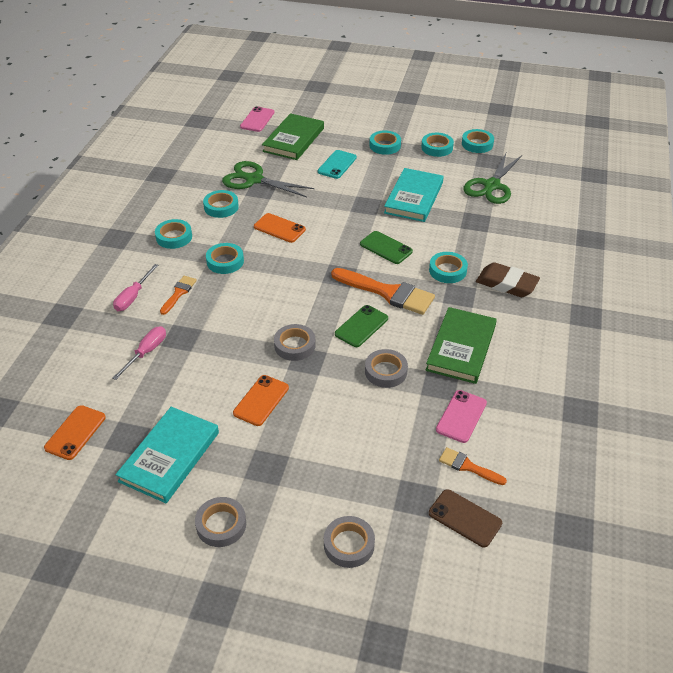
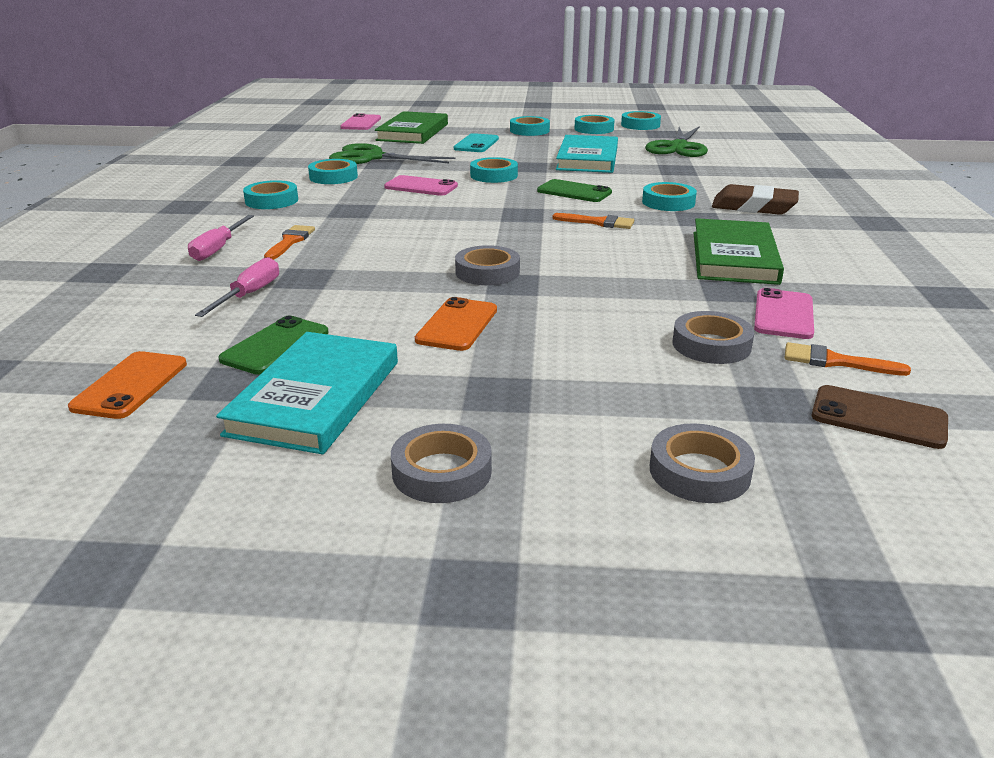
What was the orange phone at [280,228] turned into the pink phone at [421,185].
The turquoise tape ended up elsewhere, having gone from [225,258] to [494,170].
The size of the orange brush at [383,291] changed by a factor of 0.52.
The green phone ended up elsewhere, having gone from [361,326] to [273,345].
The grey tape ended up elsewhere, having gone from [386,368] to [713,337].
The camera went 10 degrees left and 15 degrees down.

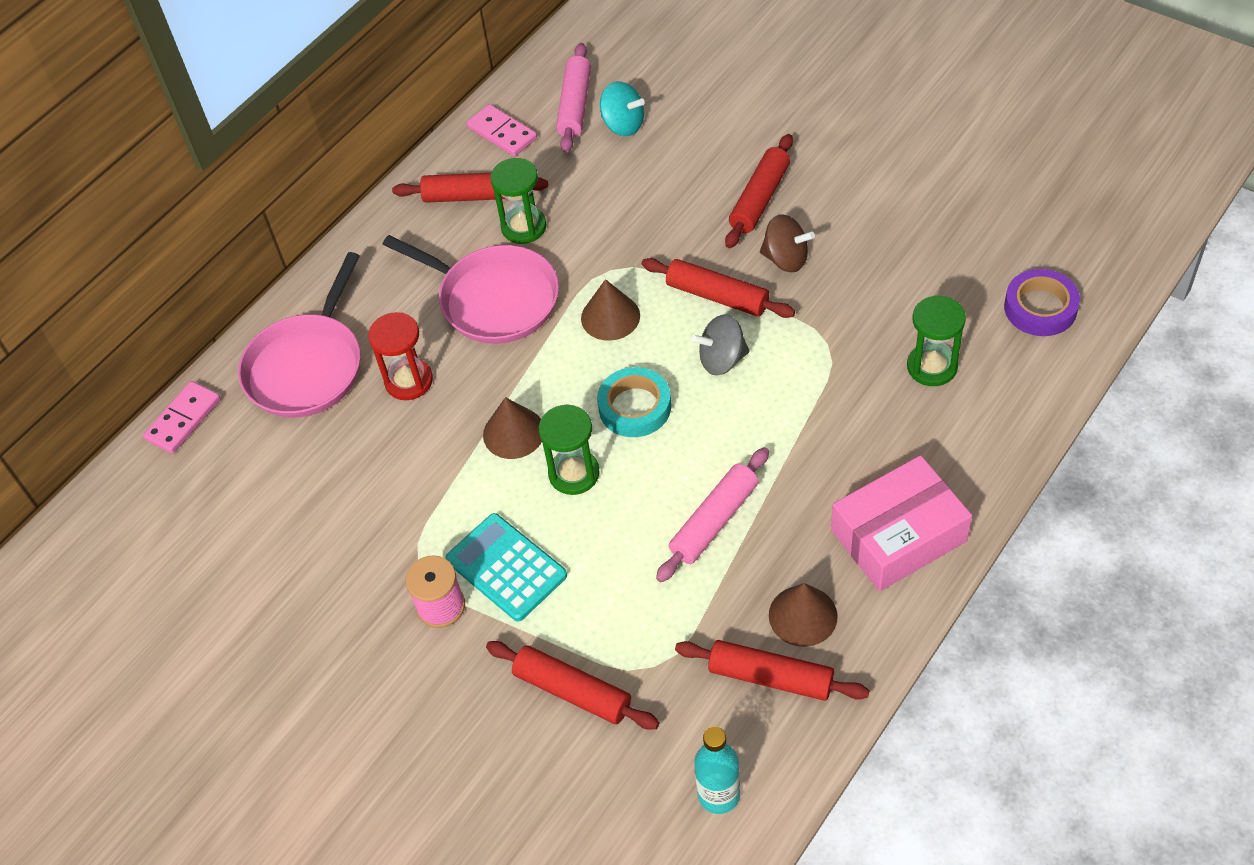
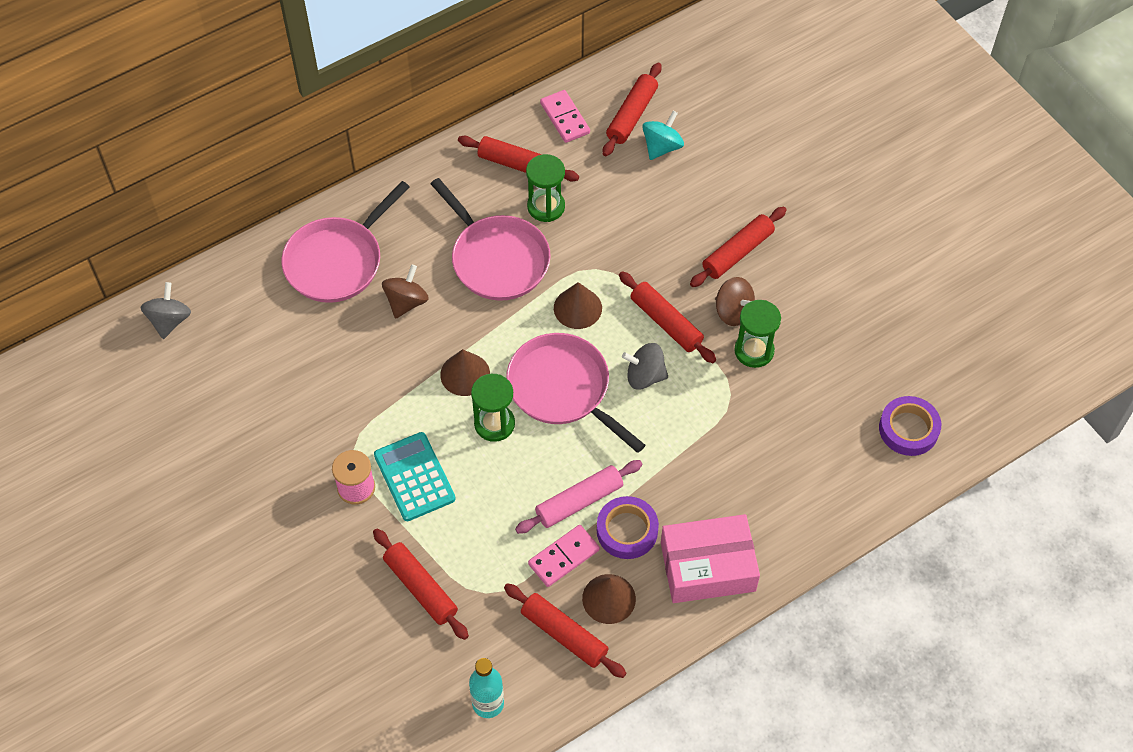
What was the pink rolling pin at [573,98] turned into the red rolling pin at [632,109].
The turquoise spinning top at [622,108] ended up facing another way, 105 degrees counterclockwise from before.
The green hourglass ended up elsewhere, having gone from [936,340] to [757,334].
Where the red hourglass stood at [400,356], the brown spinning top came to stand at [405,292].
Where the turquoise tape stood at [634,402], the pink pan came to stand at [575,393].
The pink domino ended up elsewhere, having gone from [182,417] to [564,556].
The second view gained the grey spinning top at [166,310].
The second view gained the purple tape at [628,527].
The camera went 15 degrees right and 5 degrees up.

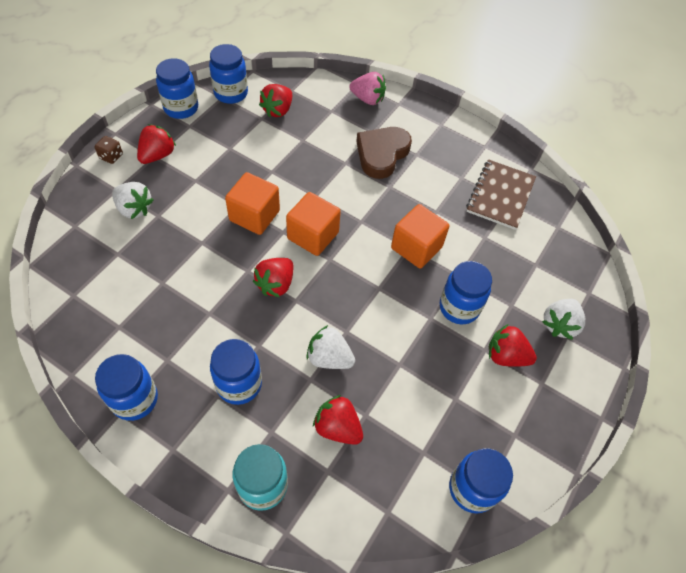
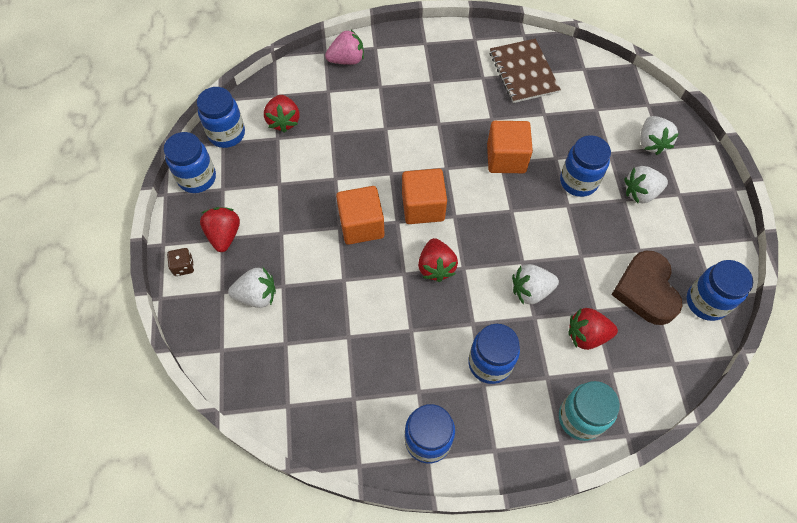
The brown heart ended up elsewhere, having gone from [384,153] to [647,288].
What was the red strawberry at [513,345] turned into the white strawberry at [646,185].
The camera went 35 degrees left and 5 degrees up.

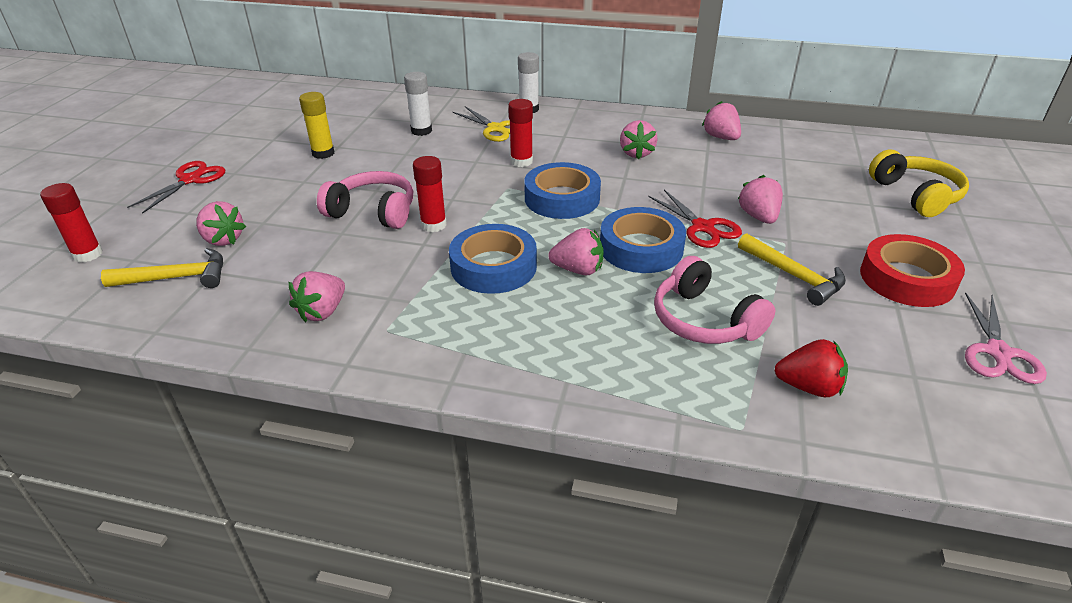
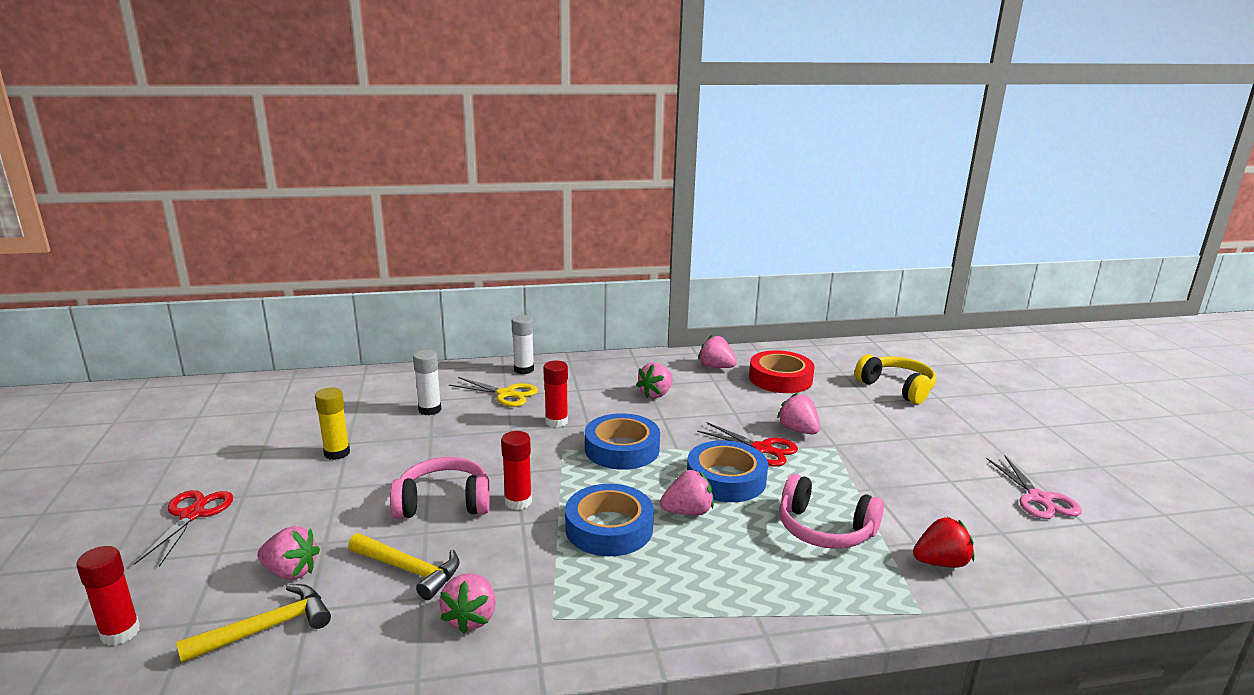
The pink strawberry at [639,140] ended up facing another way, 60 degrees clockwise from before.
The yellow hammer ended up elsewhere, having gone from [792,269] to [404,566].
The red tape ended up elsewhere, having gone from [912,270] to [782,371].
The camera went 25 degrees left and 15 degrees down.

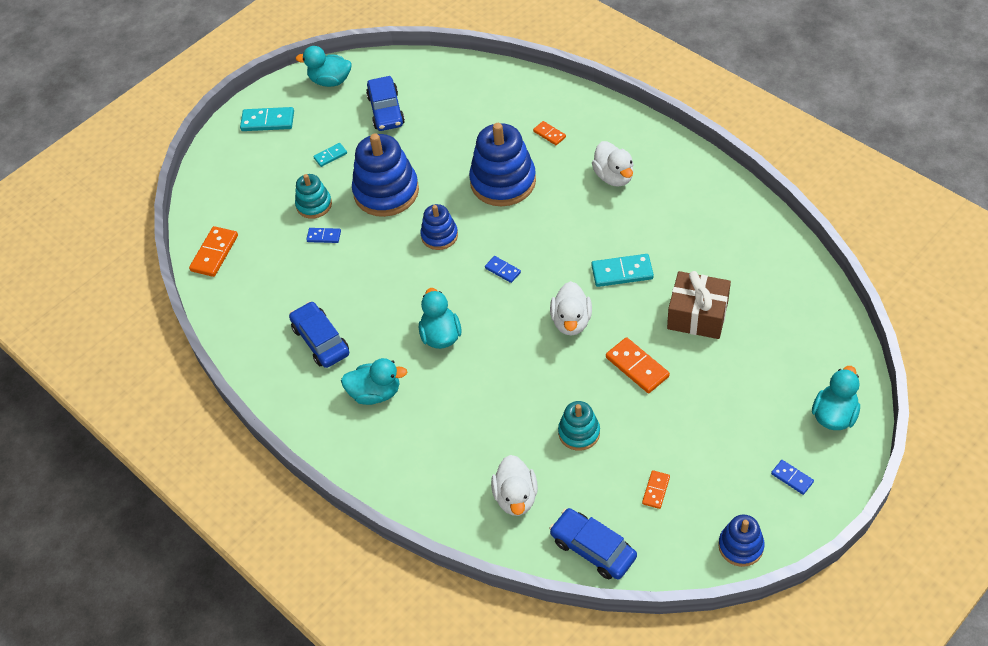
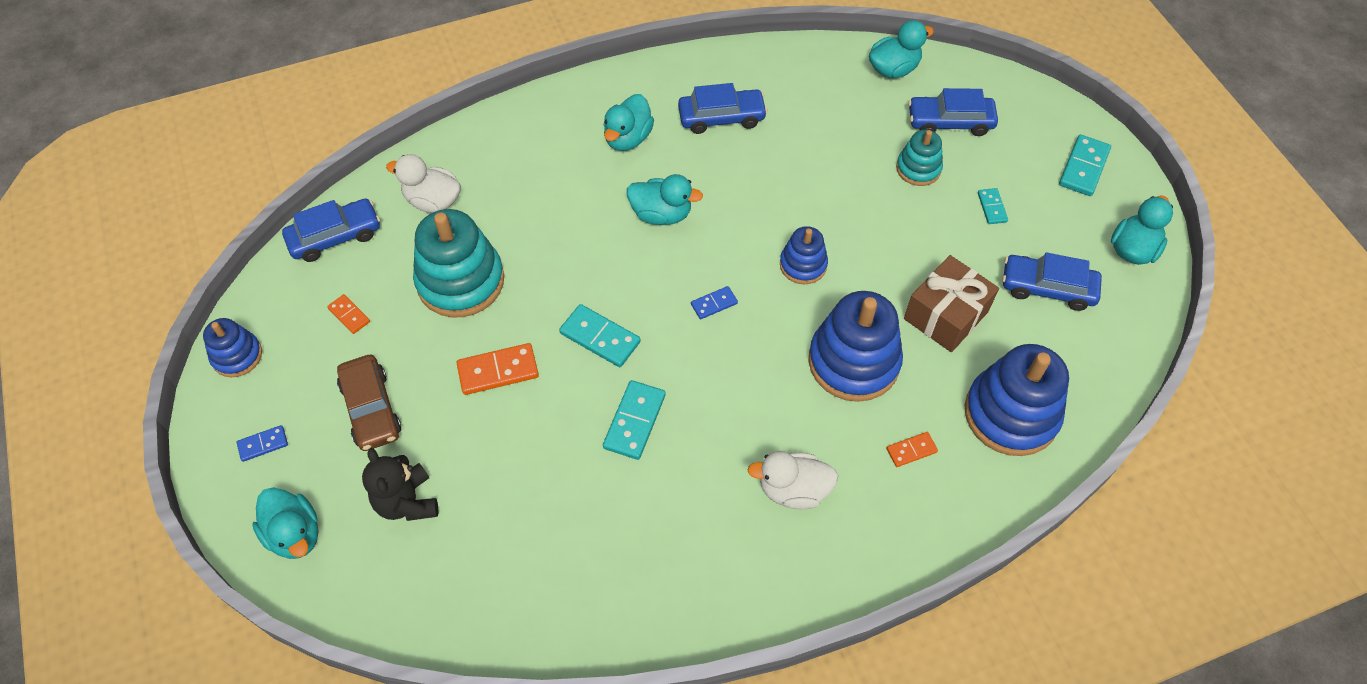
The blue stacking toy ended up elsewhere, having gone from [385,175] to [1017,400].
Where the orange domino stood at [213,251], the turquoise duck came to stand at [901,49].
The second view lost the blue domino at [323,235].
The brown gift ended up elsewhere, having gone from [699,305] to [951,303].
Where the white duck stood at [571,308], the turquoise domino came to stand at [600,335].
The size of the turquoise stacking toy at [579,426] changed by a factor of 1.83.
The second view gained the blue car at [953,112].
The second view gained the brown car at [369,403].
The second view gained the black teddy bear at [400,484].
The camera went 110 degrees right and 5 degrees up.

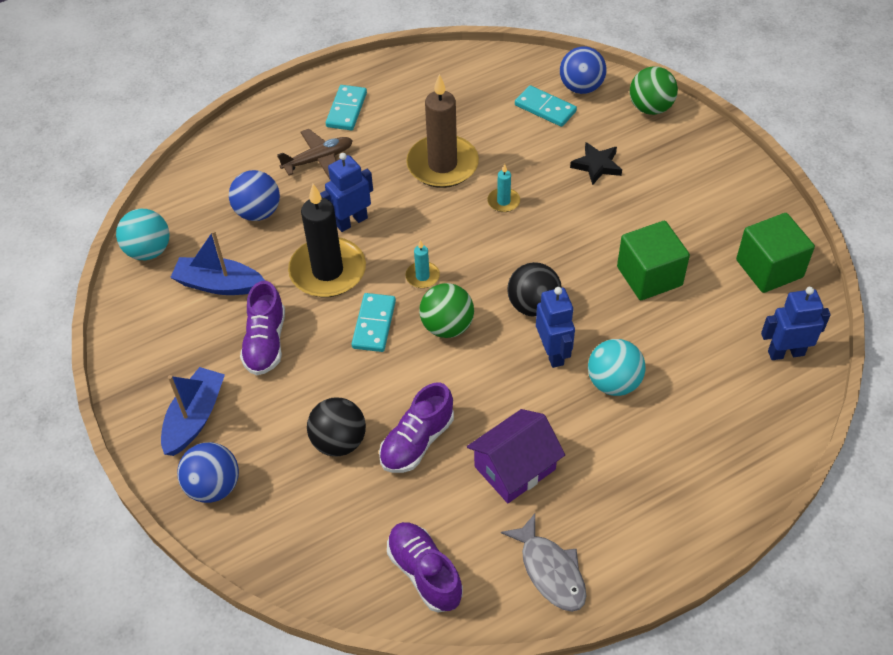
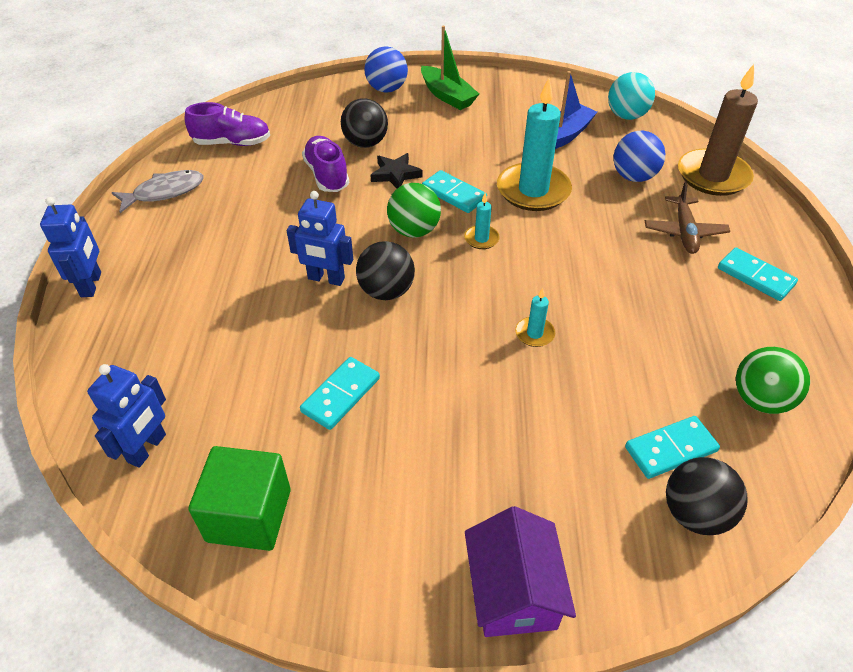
What was the blue ball at [583,70] turned into the black ball at [707,496].
The green ball ended up elsewhere, having gone from [654,90] to [773,380].
The brown candle ended up elsewhere, having gone from [442,131] to [718,130].
The black star ended up elsewhere, having gone from [596,163] to [396,170].
The blue robot ended up elsewhere, having gone from [346,192] to [70,247].
What was the black candle at [327,240] turned into the turquoise candle at [534,144].
Where the green cube stood at [653,260], the turquoise domino came to stand at [340,393].
The second view lost the purple shoe at [262,328].
The second view lost the turquoise ball at [617,367].
What was the blue boat at [193,411] turned into the green boat at [450,68].
The purple house ended up elsewhere, having gone from [516,456] to [520,571].
The grey fish at [543,562] ended up facing another way, 150 degrees clockwise from before.
The camera went 120 degrees right and 5 degrees down.

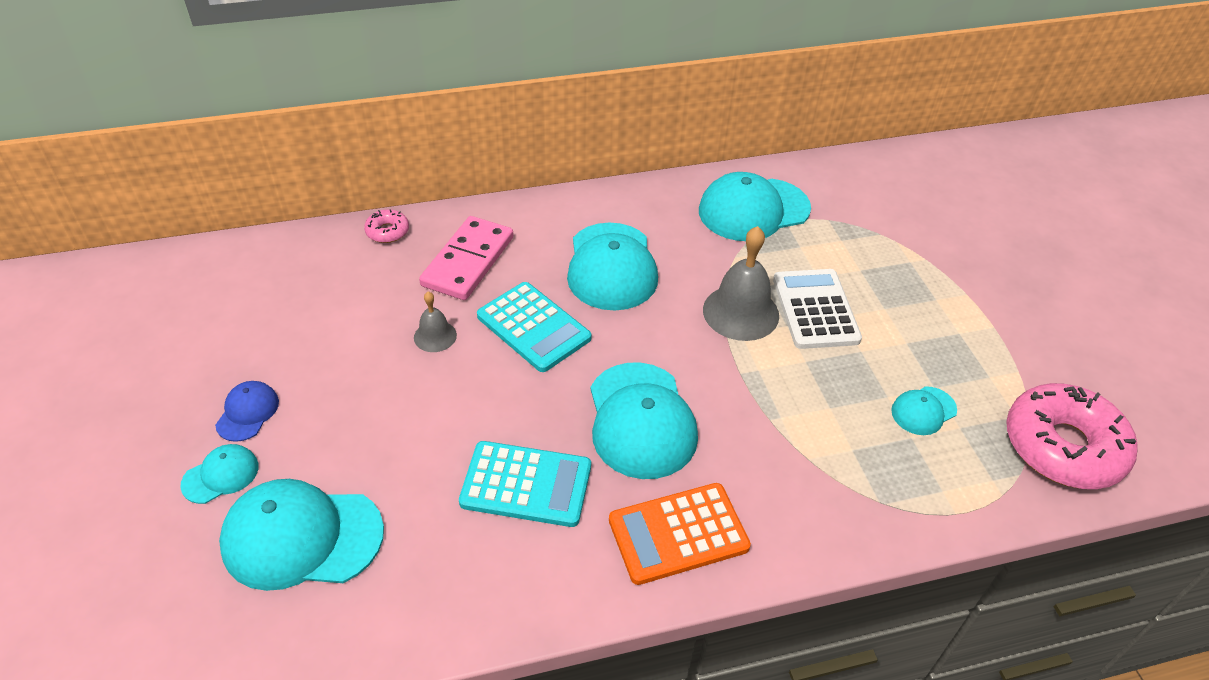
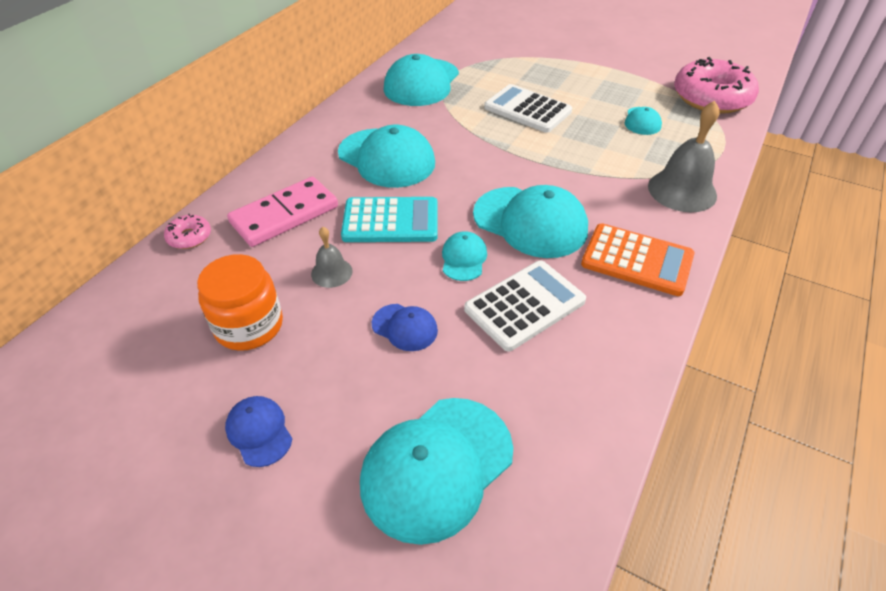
The pink domino at [466,258] ended up facing another way, 75 degrees clockwise from before.
The grey bell ended up elsewhere, having gone from [741,283] to [683,156].
What was the turquoise calculator at [525,484] turned into the white calculator at [525,305].
The turquoise cap ended up elsewhere, having gone from [219,474] to [464,256].
The orange calculator at [680,534] ended up facing another way, 90 degrees counterclockwise from before.
The second view gained the orange jar at [240,302].
The second view gained the blue cap at [405,327].
The camera went 45 degrees left and 0 degrees up.

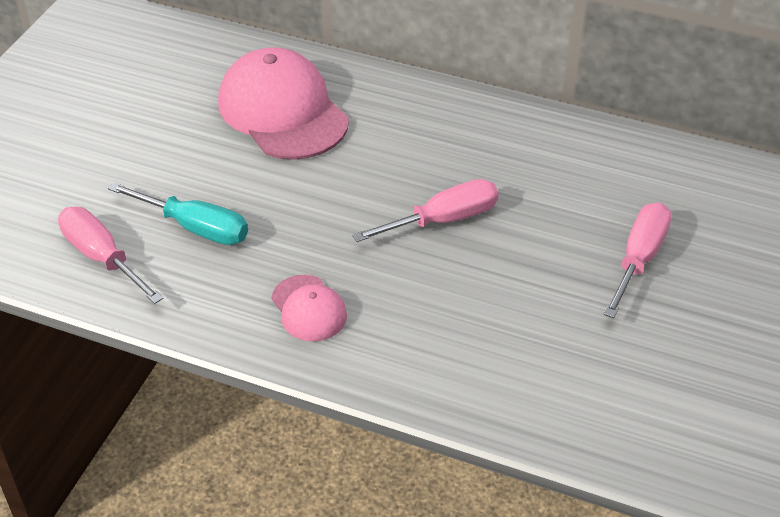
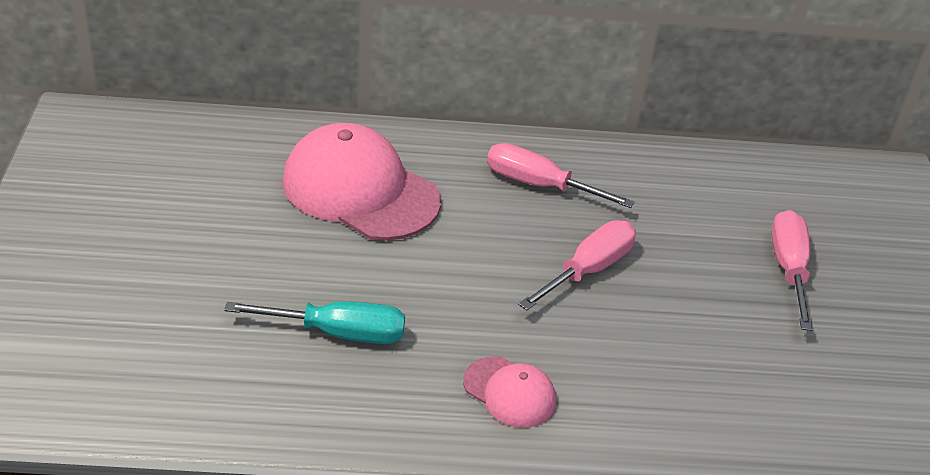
The pink screwdriver ended up elsewhere, having gone from [110,255] to [561,175].
The camera went 25 degrees left and 5 degrees down.

